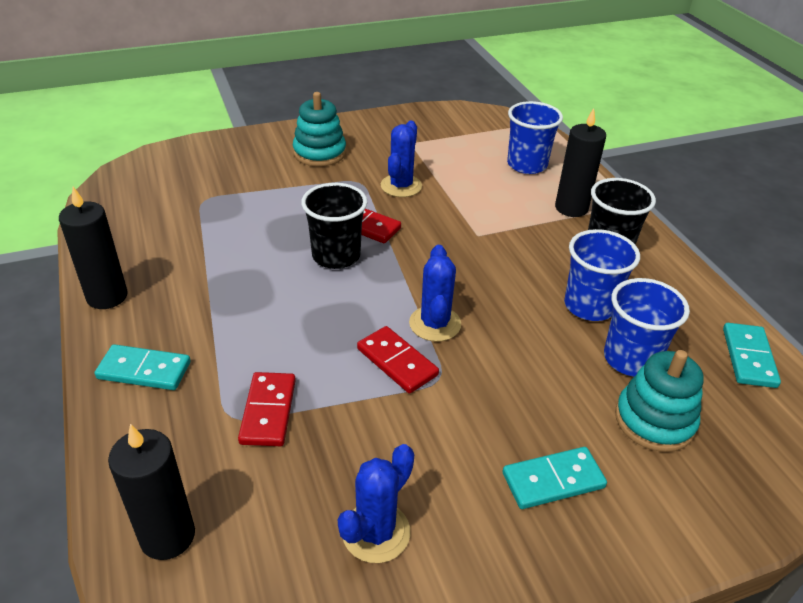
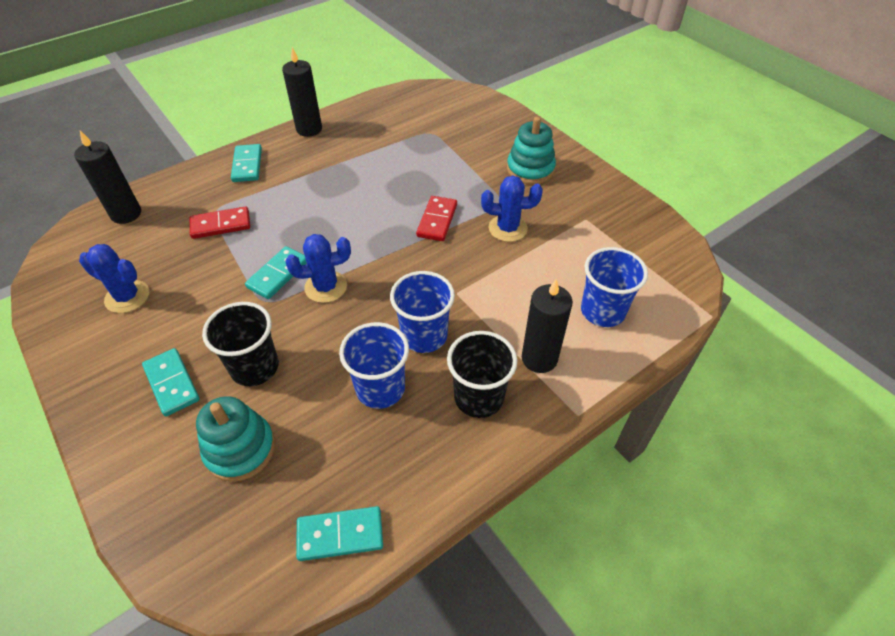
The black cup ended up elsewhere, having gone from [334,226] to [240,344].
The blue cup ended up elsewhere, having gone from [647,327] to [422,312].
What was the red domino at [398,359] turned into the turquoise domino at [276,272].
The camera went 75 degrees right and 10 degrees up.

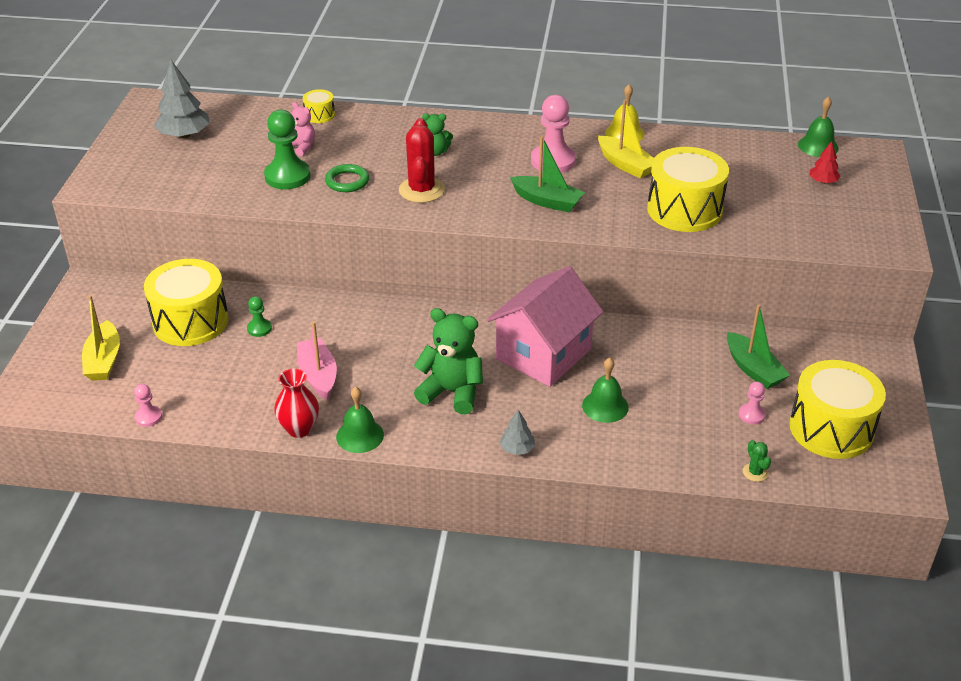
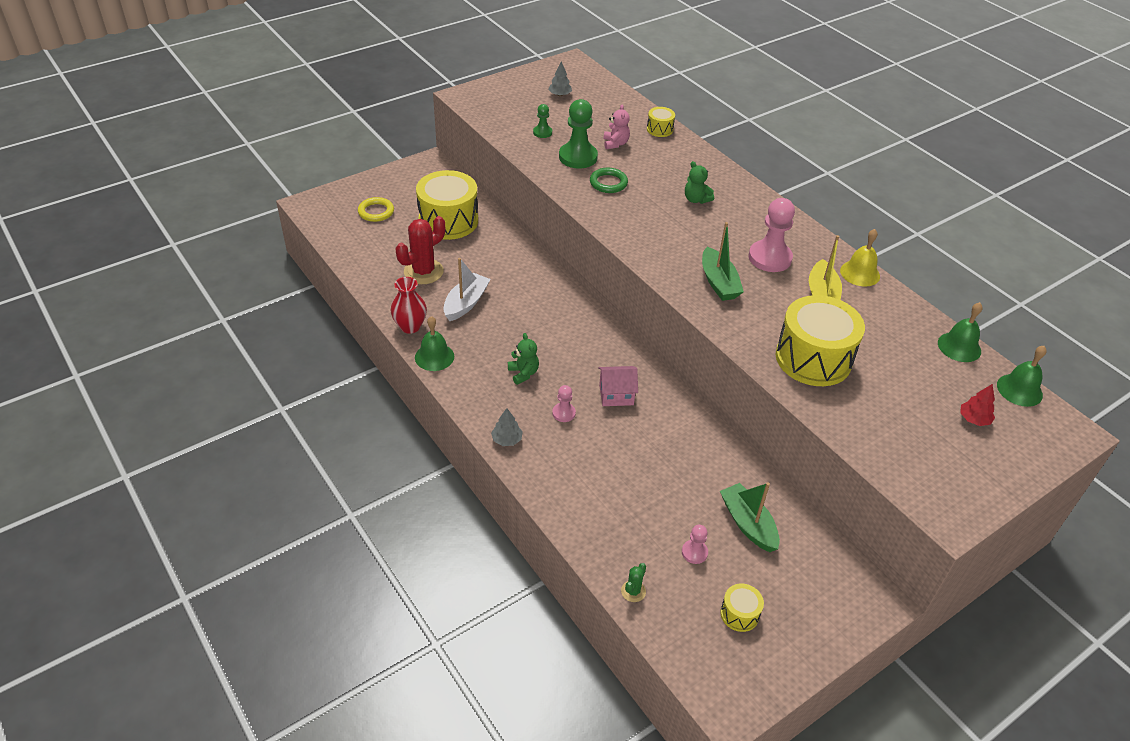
The size of the grey tree at [181,99] changed by a factor of 0.54.
The red cactus ended up elsewhere, having gone from [422,160] to [420,250].
The size of the pink house at [545,326] changed by a factor of 0.48.
Where the yellow boat stood at [101,338], the yellow ring came to stand at [376,209].
The green pawn ended up elsewhere, having gone from [259,316] to [542,121].
The green boat at [758,346] ended up facing another way, 135 degrees clockwise from before.
The size of the green teddy bear at [448,361] changed by a factor of 0.55.
What was the pink boat at [317,360] turned into the white boat at [466,289].
The green bell ended up elsewhere, having gone from [605,390] to [960,332].
The size of the yellow drum at [837,409] changed by a factor of 0.45.
The pink pawn ended up elsewhere, having gone from [148,405] to [564,403].
The camera went 45 degrees right and 5 degrees up.

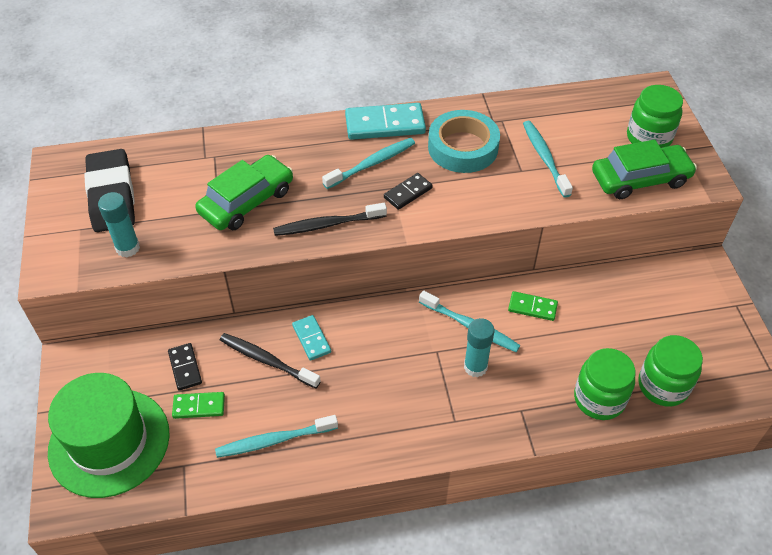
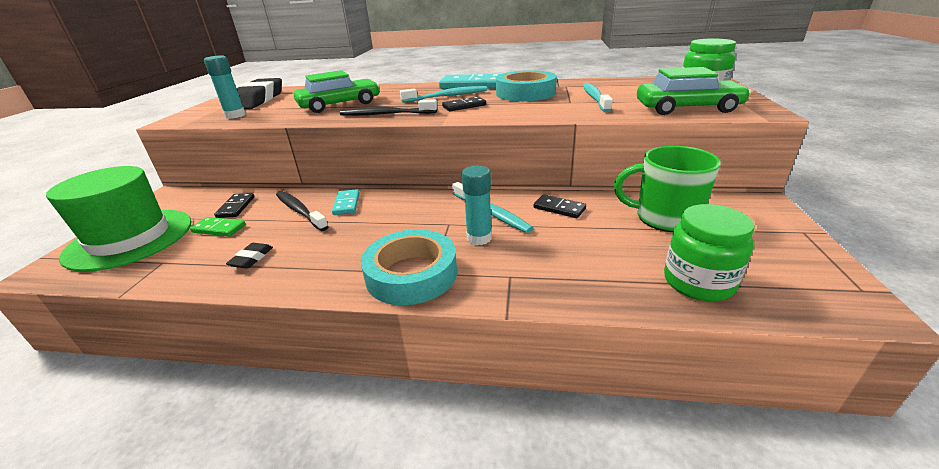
What was the green domino at [533,306] turned into the black domino at [560,206].
The second view lost the green jar at [604,384].
Where the turquoise toothbrush stood at [276,436], the black eraser came to stand at [249,256].
The second view gained the green mug at [667,189].
The second view gained the turquoise tape at [409,267].
The camera went 20 degrees right and 20 degrees down.

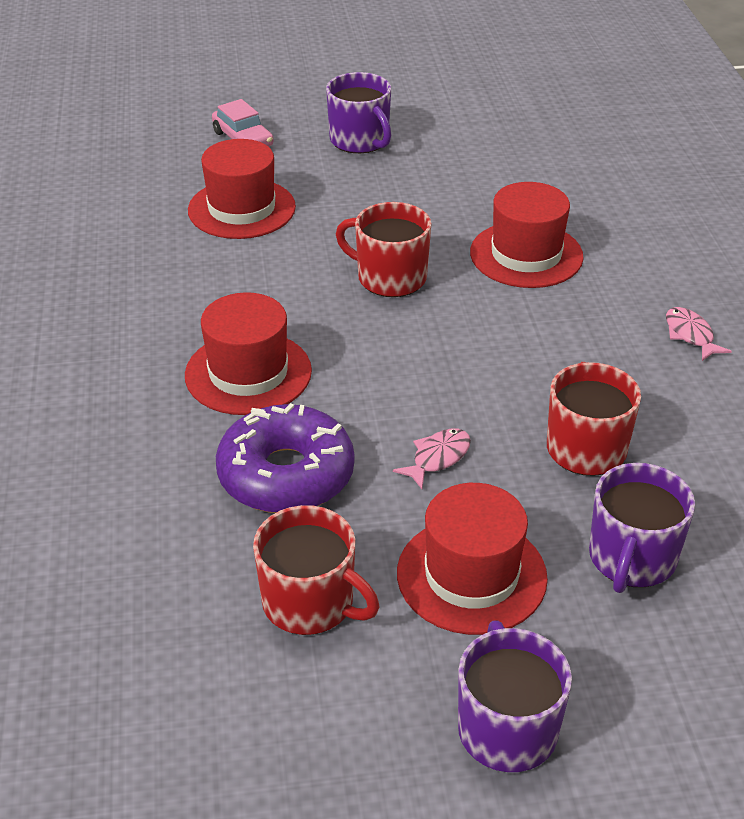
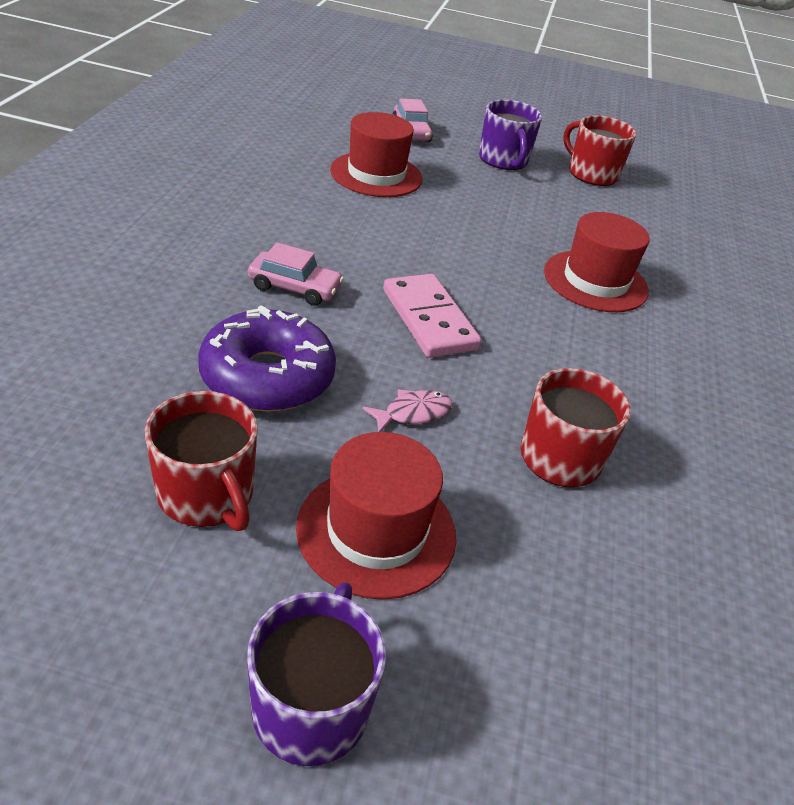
The red mug ended up elsewhere, having gone from [383,249] to [599,150].
Where the red hat stood at [248,353], the pink car came to stand at [296,274].
The second view lost the pink fish at [699,334].
The second view lost the purple mug at [642,528].
The second view gained the pink domino at [432,316].
The camera went 15 degrees right and 0 degrees up.

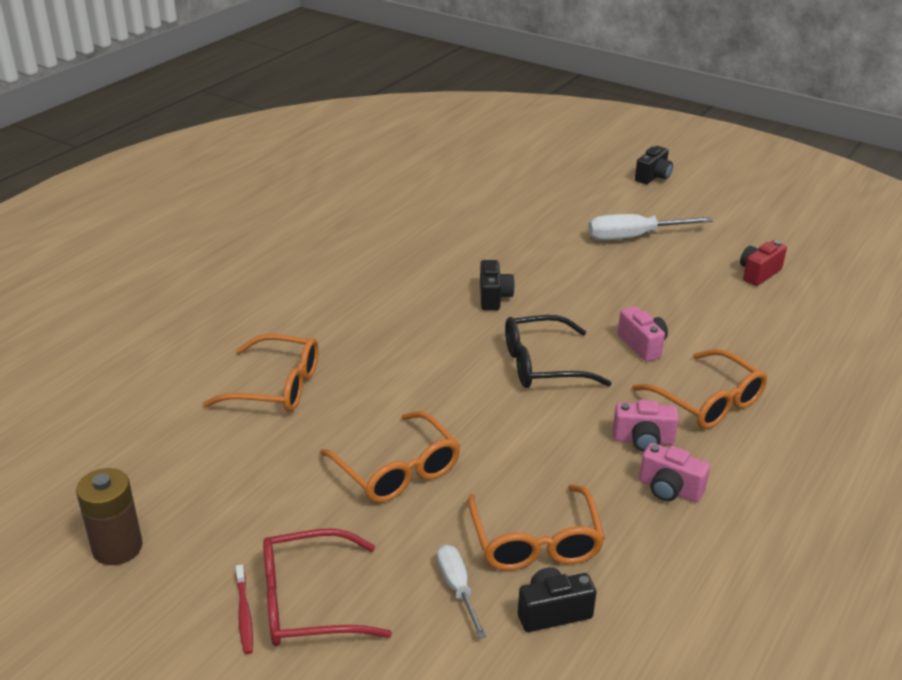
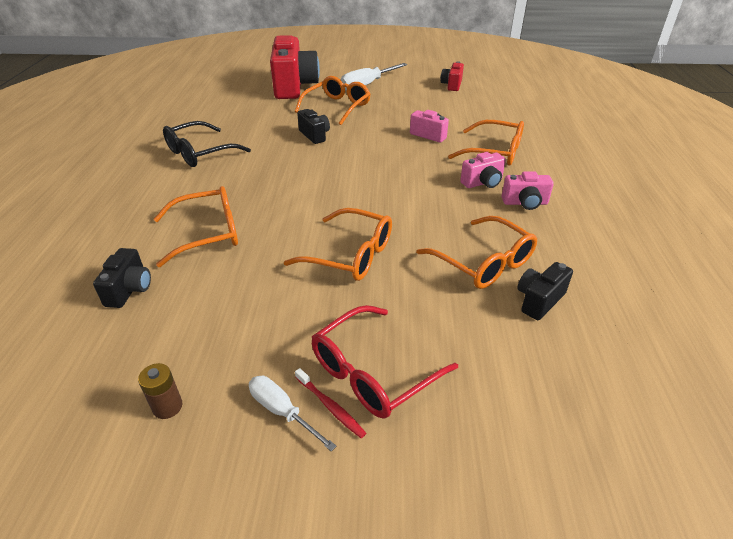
The black camera ended up elsewhere, having gone from [654,165] to [122,278].
The black glasses ended up elsewhere, having gone from [558,351] to [207,144].
The size of the brown battery at [109,516] changed by a factor of 0.59.
The white screwdriver ended up elsewhere, having gone from [461,591] to [292,413].
The second view gained the red camera at [295,67].
The second view gained the orange glasses at [332,100].
The camera went 30 degrees left and 5 degrees up.

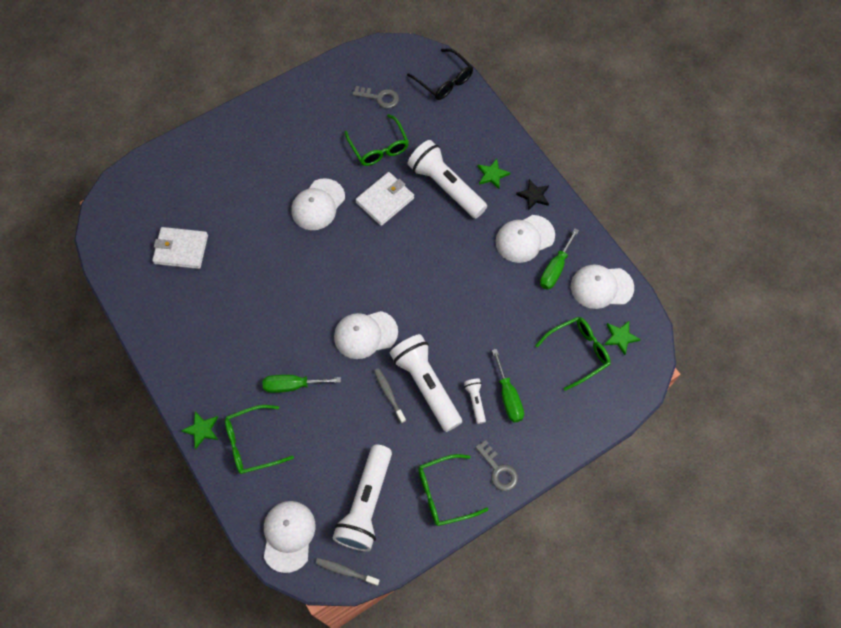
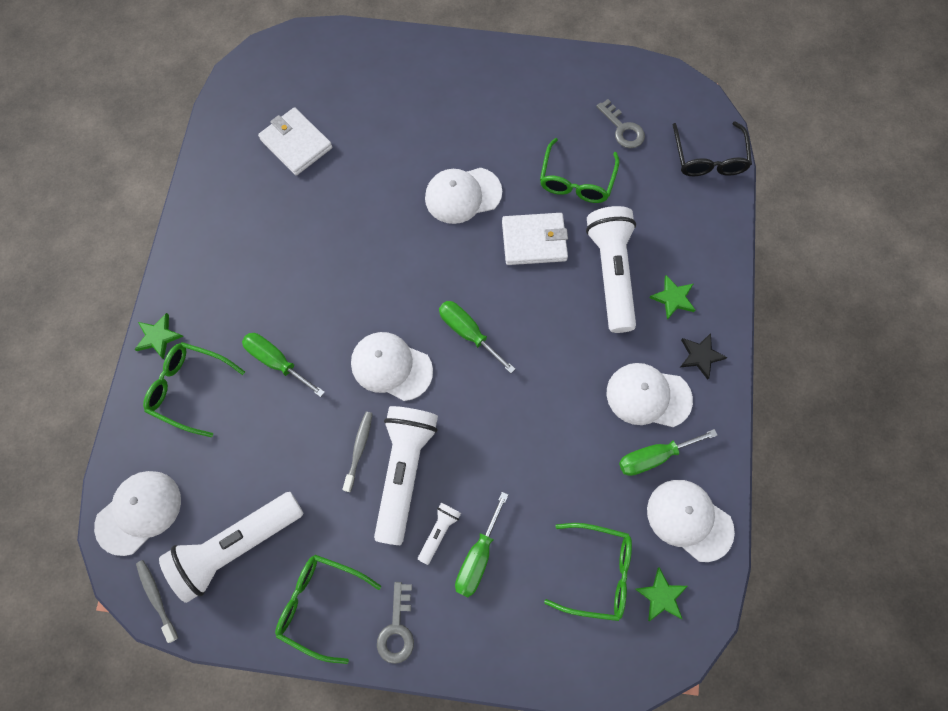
The second view gained the green screwdriver at [477,337].
The camera went 40 degrees right and 5 degrees up.

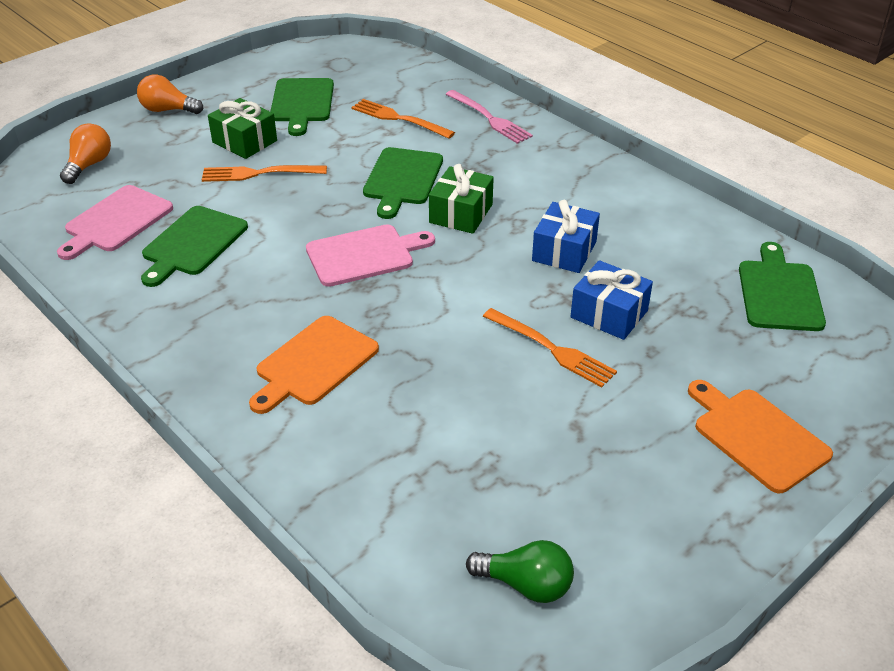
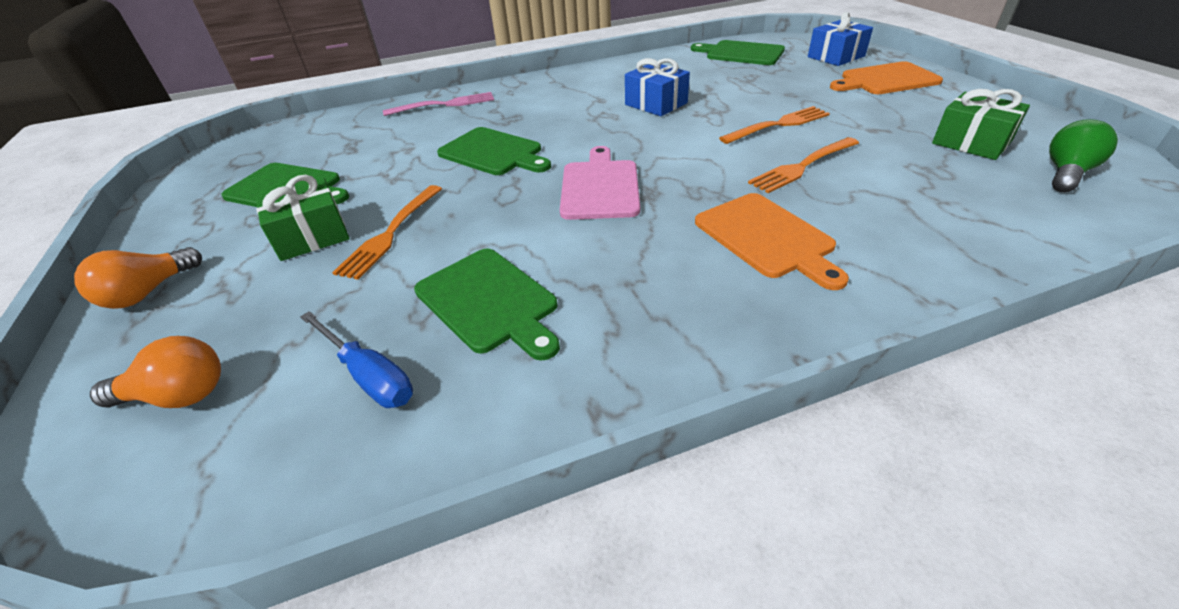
The orange fork ended up elsewhere, having gone from [403,119] to [803,165].
The orange light bulb at [85,153] ended up facing another way, 135 degrees clockwise from before.
The green gift ended up elsewhere, having gone from [461,199] to [981,124].
Where the pink cutting board stood at [115,222], the blue screwdriver came to stand at [356,359].
The blue gift ended up elsewhere, having gone from [611,300] to [840,39].
The camera went 65 degrees left and 0 degrees up.

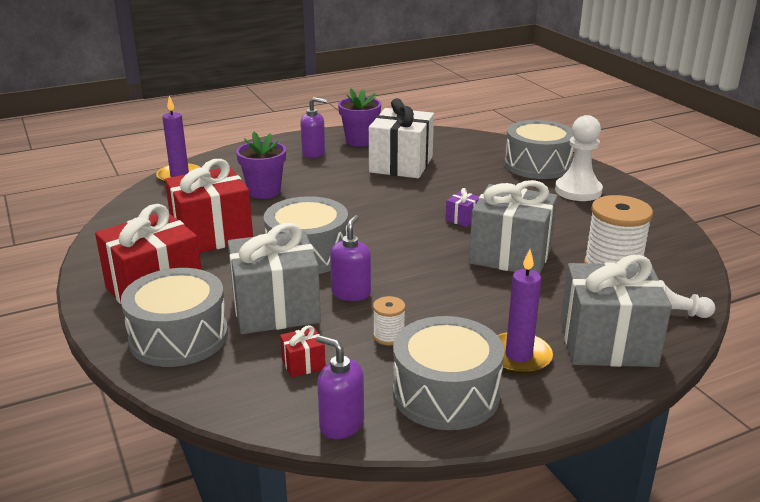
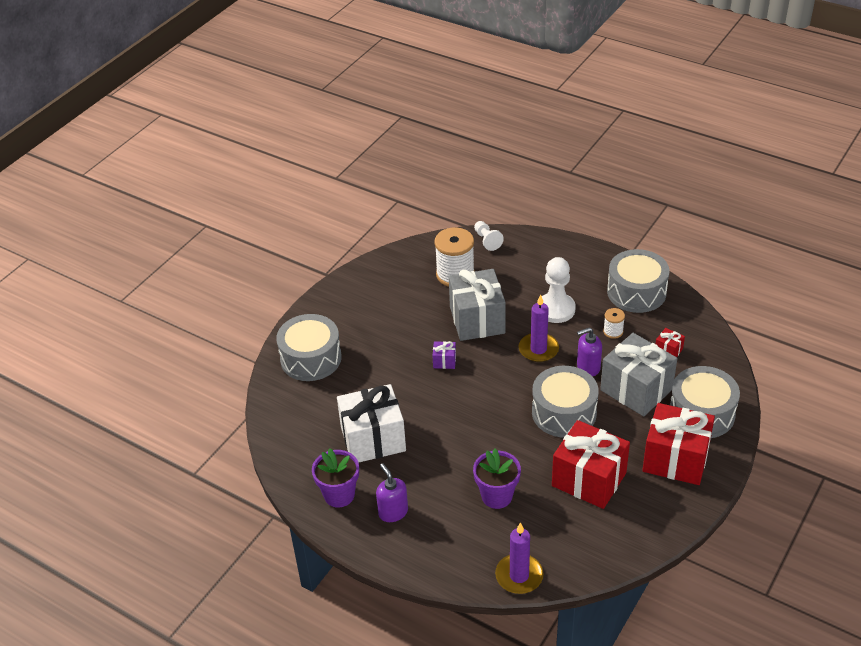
The white pawn ended up elsewhere, having gone from [579,158] to [559,290].
The purple candle ended up elsewhere, having gone from [525,311] to [539,328].
The second view lost the grey gift at [616,311].
The second view lost the purple soap dispenser at [340,387].
The camera went 120 degrees left and 15 degrees up.

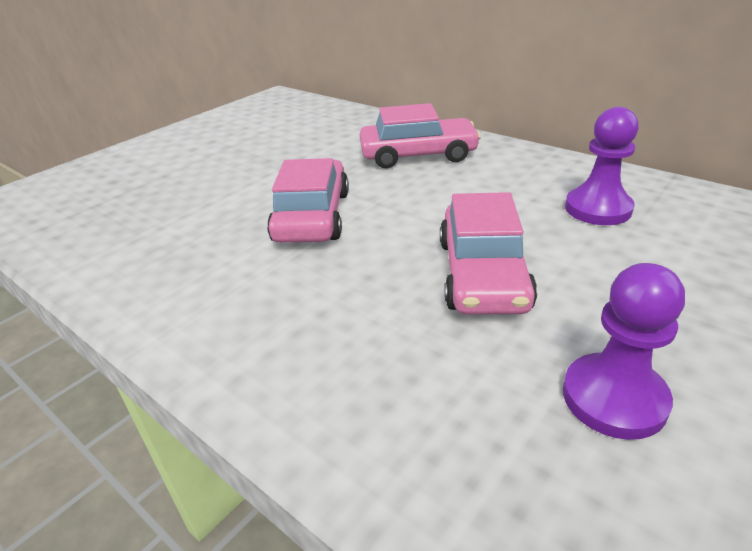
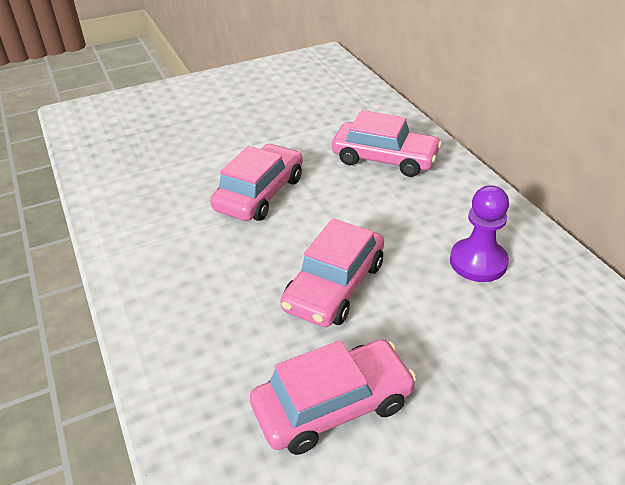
Where the purple pawn stood at [624,351], the pink car came to stand at [333,397].
The camera went 25 degrees right and 5 degrees up.

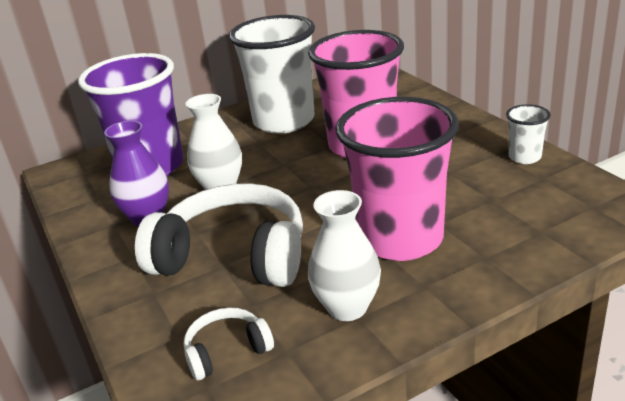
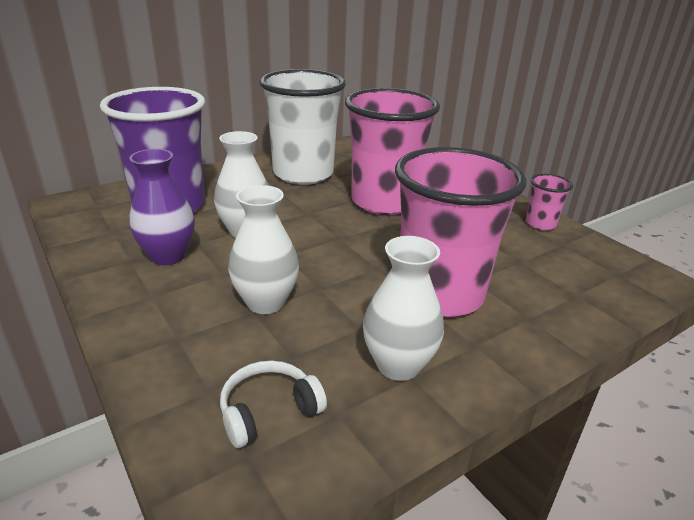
What was the white cup at [528,134] turned into the pink cup at [549,202].
Where the white headphones stood at [219,235], the white vase came to stand at [263,249].
The camera went 10 degrees left and 0 degrees up.

